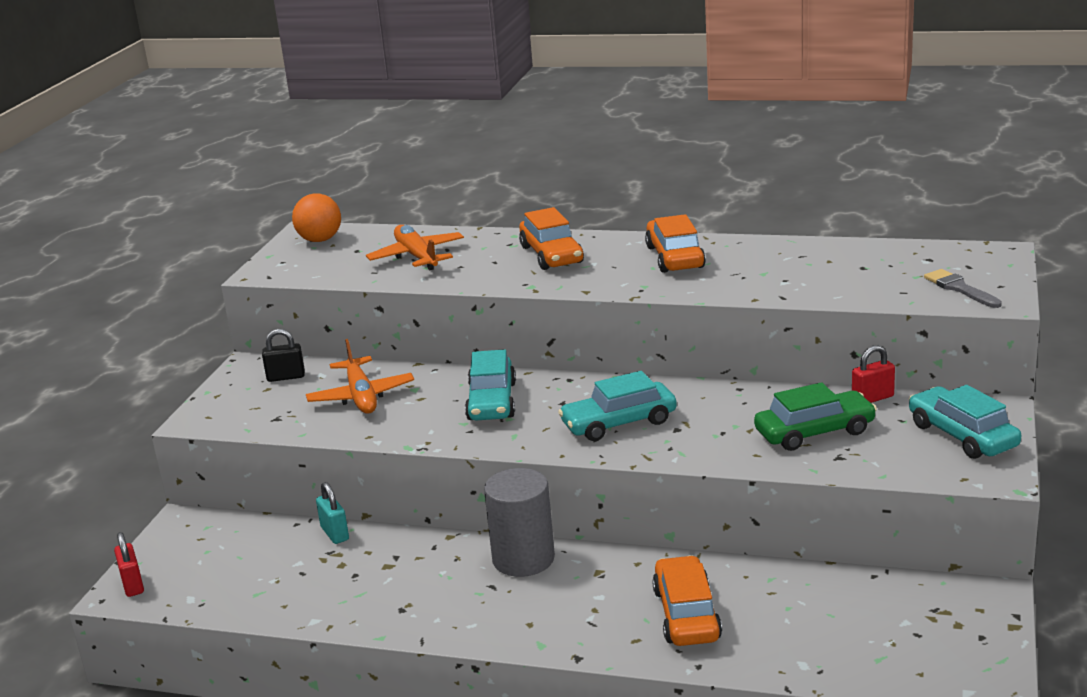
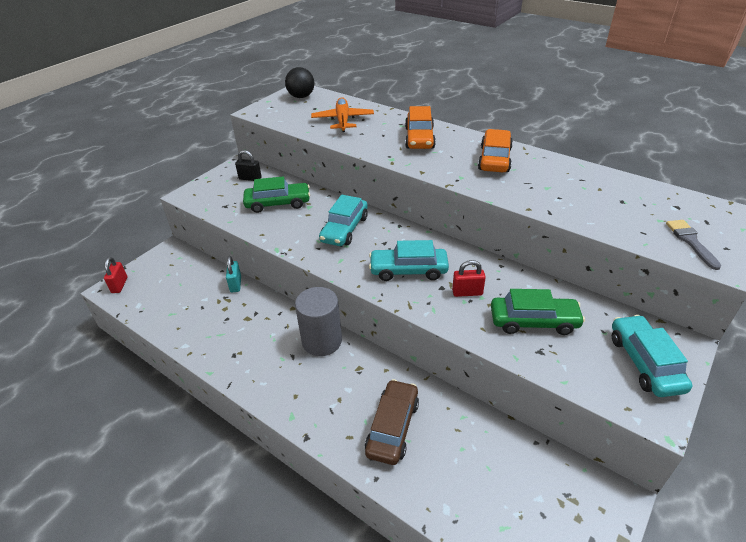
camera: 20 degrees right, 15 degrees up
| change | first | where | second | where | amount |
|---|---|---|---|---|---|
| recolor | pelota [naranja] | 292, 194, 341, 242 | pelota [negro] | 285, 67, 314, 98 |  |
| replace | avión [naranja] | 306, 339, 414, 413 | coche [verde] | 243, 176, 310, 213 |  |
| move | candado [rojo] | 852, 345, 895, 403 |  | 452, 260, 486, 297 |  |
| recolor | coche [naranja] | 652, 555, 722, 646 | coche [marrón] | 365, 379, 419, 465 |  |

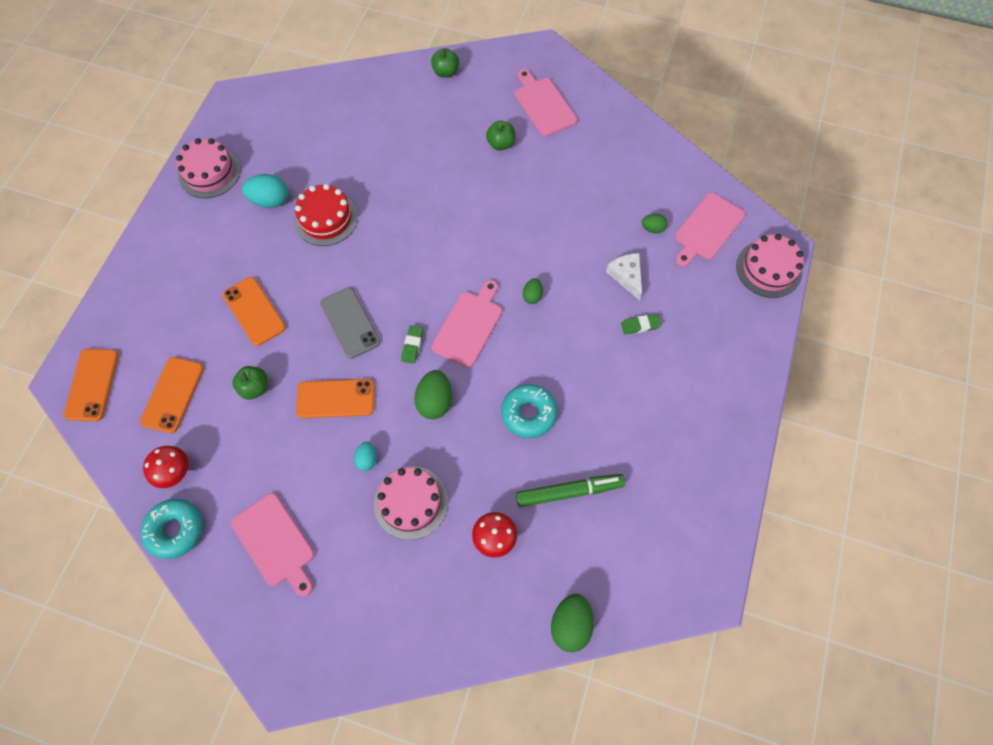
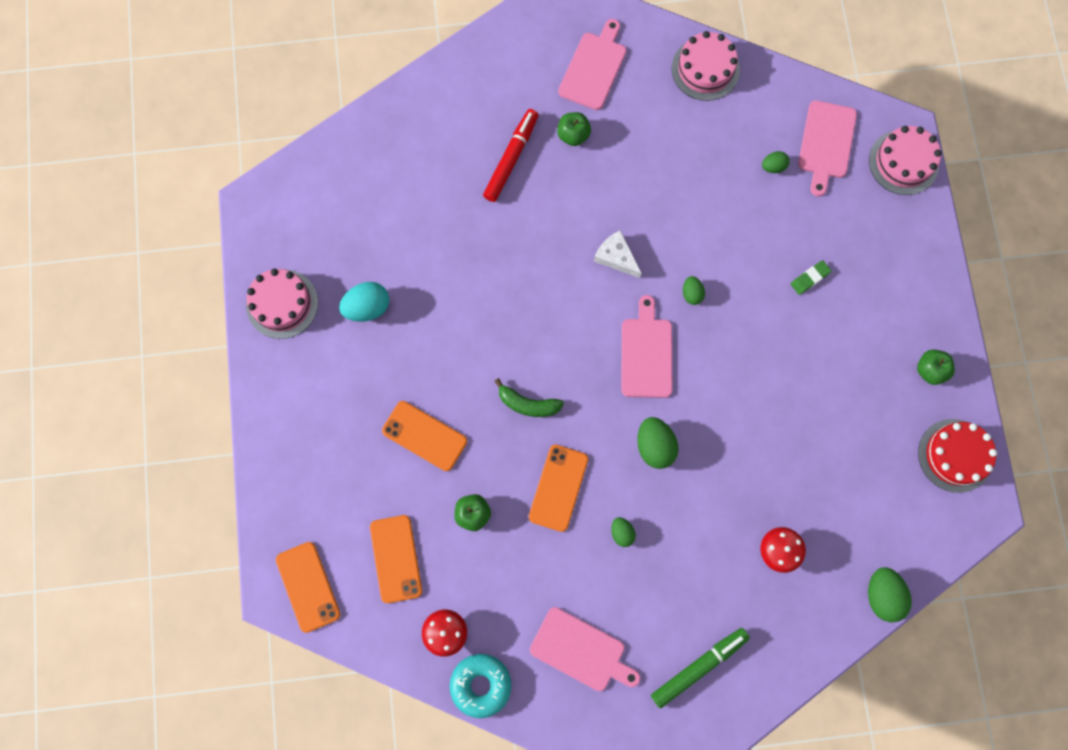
camera: 25 degrees left, 10 degrees up
| change | first | where | second | where | amount |
|---|---|---|---|---|---|
| move | manzana [verde] | 431, 48, 459, 78 |  | 917, 349, 955, 385 |  |
| rotate | tabla de cortar [rosa] | 515, 69, 577, 137 |  | 558, 19, 626, 110 | 75 degrees clockwise |
| move | tarta [rojo] | 294, 184, 358, 246 |  | 918, 419, 997, 493 |  |
| move | queso [blanco] | 606, 253, 642, 300 |  | 594, 230, 642, 278 |  |
| replace | móvil [gris] | 320, 288, 380, 359 | plátano [verde] | 495, 378, 564, 417 |  |
| delete | goma de borrar [verde] | 401, 325, 423, 364 |  |  |  |
| rotate | móvil [naranja] | 296, 379, 374, 418 |  | 529, 445, 588, 532 | 45 degrees counterclockwise |
| delete | rosquilla [turquesa] | 501, 384, 557, 438 |  |  |  |
| recolor | huevo [turquesa] | 354, 442, 377, 471 | huevo [verde] | 611, 517, 636, 547 |  |
| move | tarta [rosa] | 374, 466, 448, 540 |  | 672, 31, 740, 101 |  |
| move | rotulador [verde] | 516, 474, 625, 507 |  | 651, 628, 750, 708 |  |
| insert |  |  | rotulador [rojo] | 483, 109, 539, 202 |  |

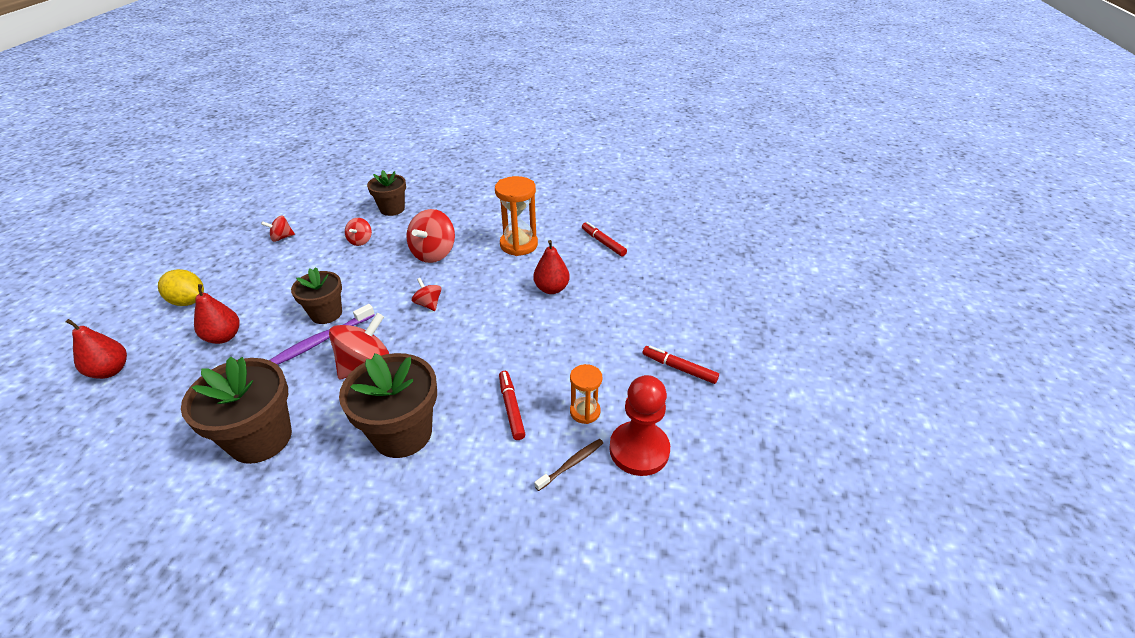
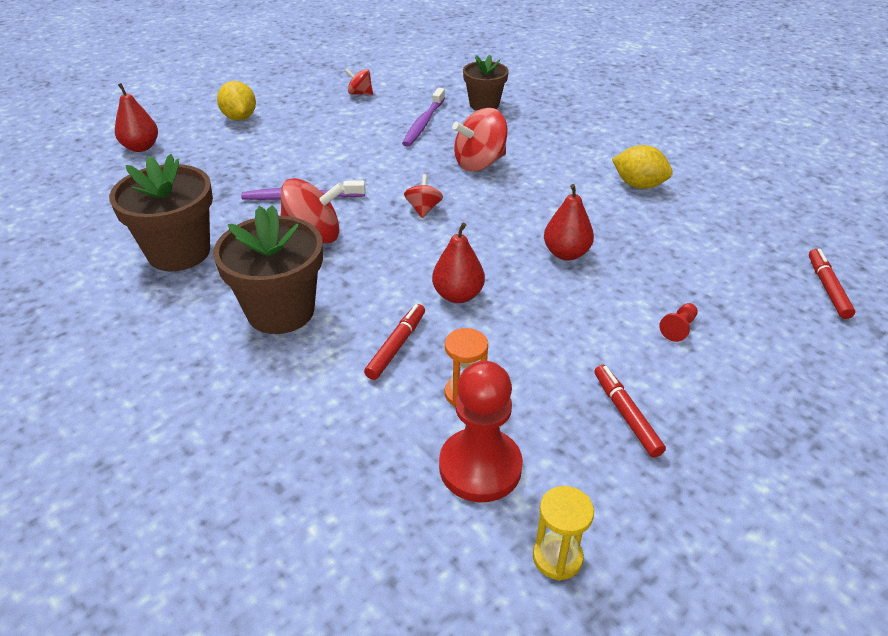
camera: 40 degrees right, 0 degrees up
| change | first | where | second | where | amount |
|---|---|---|---|---|---|
| delete | reloj de arena [naranja] | 495, 176, 538, 256 |  |  |  |
| replace | peonza [rojo] | 345, 218, 372, 246 | cepillo de dientes [morado] | 402, 88, 445, 147 |  |
| move | rotulador [rojo] | 582, 222, 627, 257 |  | 809, 249, 855, 319 |  |
| delete | maceta [marrón] | 291, 267, 342, 324 |  |  |  |
| move | pera [rojo] | 194, 284, 240, 344 |  | 432, 223, 485, 303 |  |
| delete | cepillo de dientes [marrón] | 534, 439, 603, 491 |  |  |  |
| insert |  |  | limón [amarillo] | 612, 145, 673, 189 |  |
| insert |  |  | peón [rojo] | 659, 303, 698, 342 |  |
| insert |  |  | reloj de arena [amarillo] | 533, 486, 594, 581 |  |

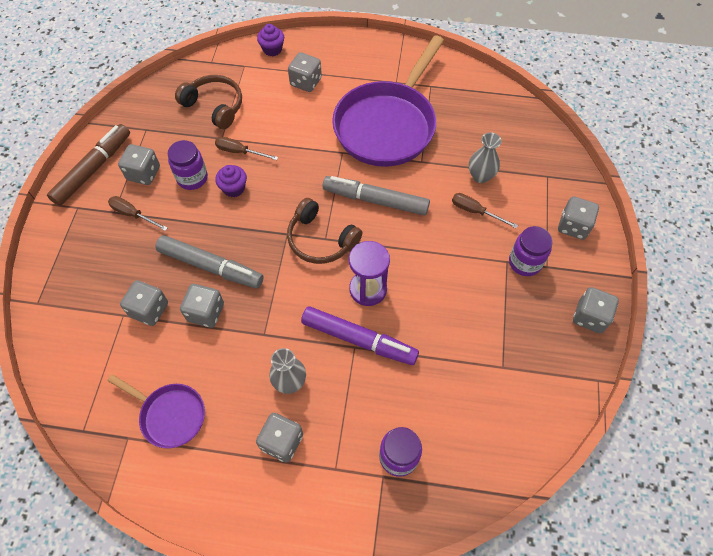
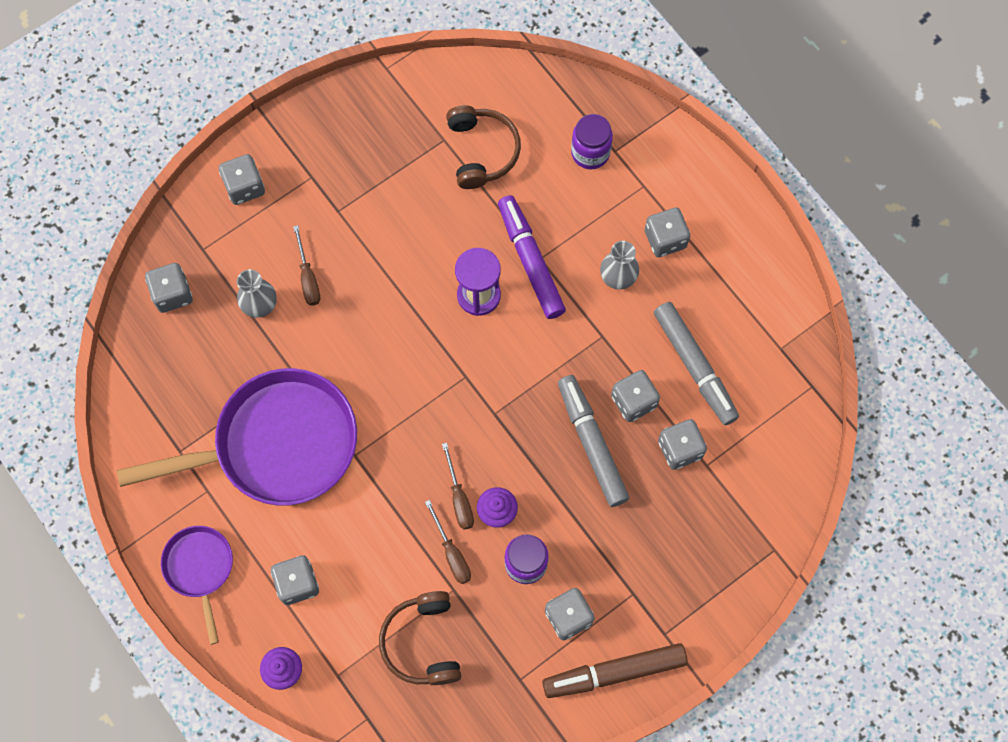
camera: 135 degrees left, 10 degrees up
| change | first | where | second | where | amount |
|---|---|---|---|---|---|
| move | rotulador [gris] | 323, 176, 430, 216 |  | 654, 302, 739, 425 |  |
| move | destornillador [marrón] | 108, 196, 168, 231 |  | 442, 443, 474, 530 |  |
| move | auriculares [marrón] | 287, 198, 362, 264 |  | 446, 105, 521, 189 |  |
| delete | tarro [morado] | 509, 226, 553, 276 |  |  |  |
| move | dado [gris] | 573, 287, 619, 333 |  | 145, 263, 192, 313 |  |
| move | sartén [morado] | 107, 374, 205, 448 |  | 161, 526, 233, 645 |  |

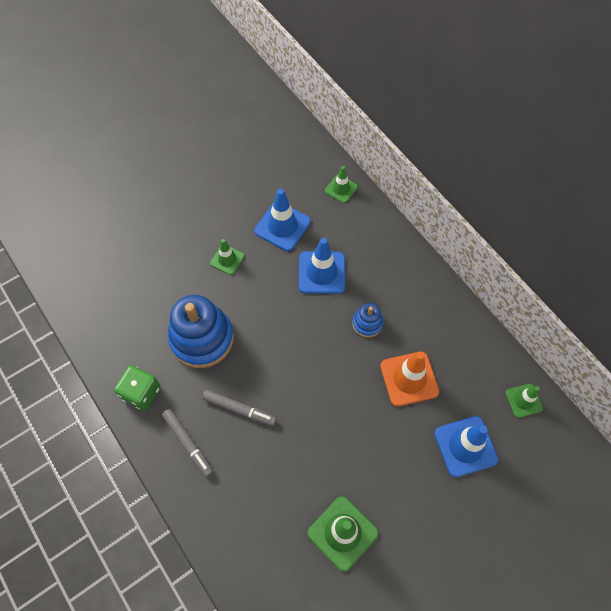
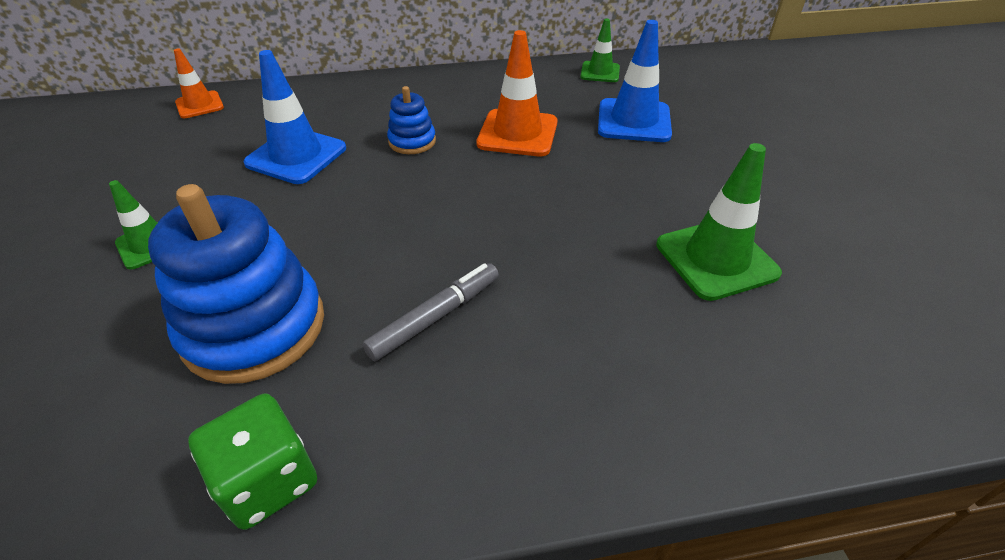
camera: 65 degrees left, 20 degrees down
| change | first | where | second | where | amount |
|---|---|---|---|---|---|
| recolor | cono de tráfico [verde] | 325, 166, 358, 203 | cono de tráfico [naranja] | 174, 49, 224, 118 |  |
| delete | cono de tráfico [azul] | 254, 188, 311, 251 |  |  |  |
| delete | rotulador [gris] | 162, 409, 213, 477 |  |  |  |

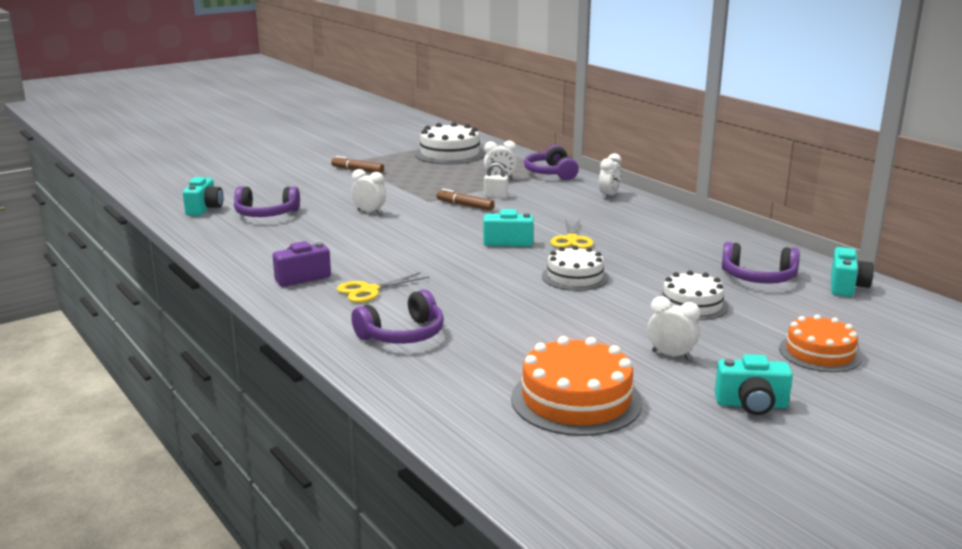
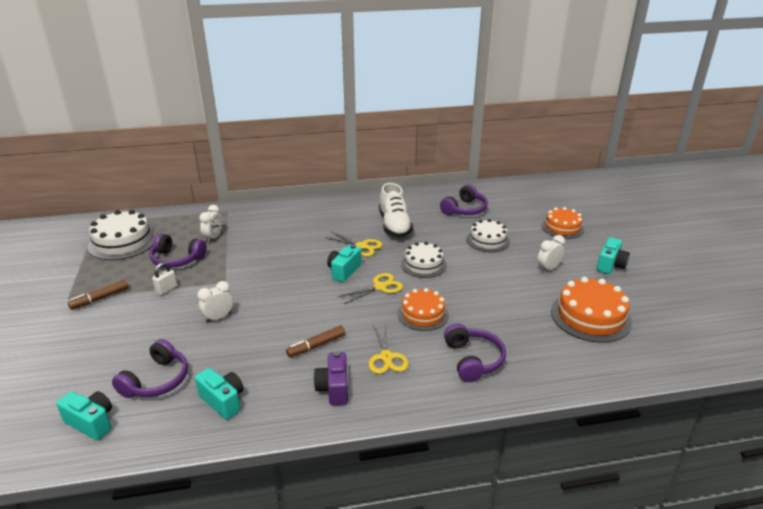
camera: 65 degrees left, 10 degrees up
| change | first | where | second | where | amount |
|---|---|---|---|---|---|
| move | auriculares [morado] | 524, 145, 579, 180 |  | 149, 233, 207, 268 |  |
| delete | despertador [blanco] | 599, 153, 621, 200 |  |  |  |
| move | candado [blanco] | 484, 162, 508, 198 |  | 152, 262, 177, 295 |  |
| move | rotulador [marrón] | 437, 189, 495, 211 |  | 286, 326, 345, 357 |  |
| move | cámara [turquesa] | 831, 247, 874, 297 |  | 195, 368, 244, 419 |  |
| insert |  |  | zapato [blanco] | 379, 183, 413, 238 |  |
| insert |  |  | tijeras [amarillo] | 338, 273, 403, 304 |  |
| insert |  |  | tarta [naranja] | 398, 288, 449, 331 |  |

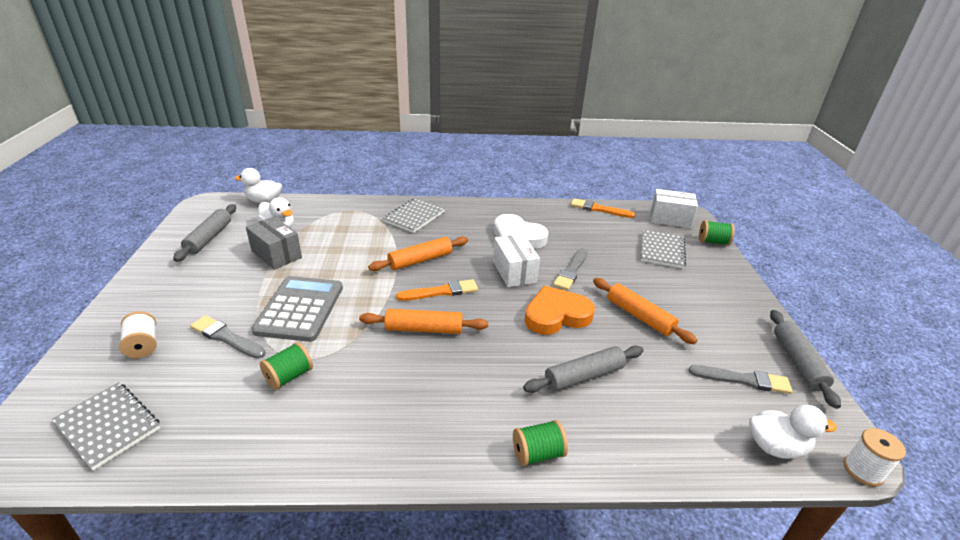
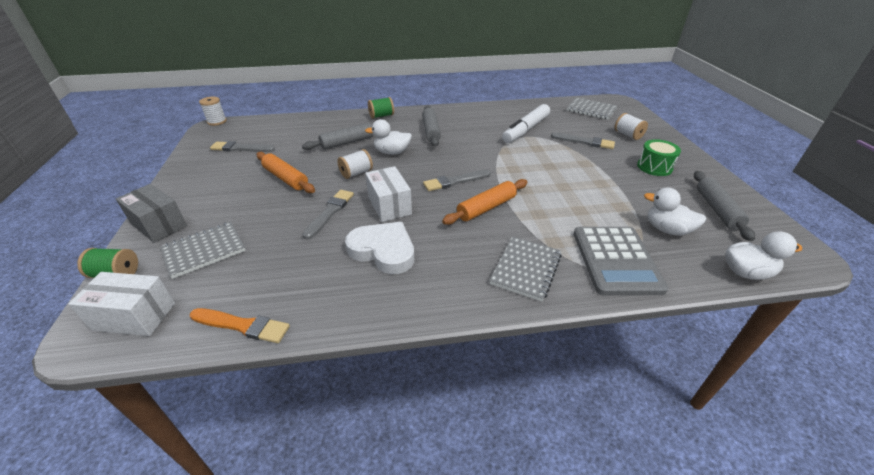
camera: 175 degrees right, 5 degrees up
| change | first | where | second | where | amount |
|---|---|---|---|---|---|
| move | caja [gris] | 246, 217, 302, 270 |  | 116, 184, 187, 243 |  |
| rotate | cuaderno [gris] | 641, 229, 686, 268 |  | 160, 222, 246, 279 | 45 degrees clockwise |
| move | calculadora [gris] | 251, 276, 343, 342 |  | 574, 227, 669, 296 |  |
| recolor | pincel [naranja] | 396, 279, 478, 301 | pincel [gris] | 423, 170, 491, 191 |  |
| replace | corazón [naranja] | 525, 286, 595, 335 | carrete [blanco] | 337, 149, 373, 179 |  |
| delete | rodillo [naranja] | 359, 309, 488, 334 |  |  |  |
| move | rodillo [gris] | 770, 310, 841, 409 |  | 422, 106, 441, 147 |  |
| replace | carrete [verde] | 260, 342, 313, 390 | rotulador [blanco] | 502, 104, 550, 143 |  |
| move | pato [blanco] | 749, 405, 837, 459 |  | 365, 119, 412, 155 |  |
| insert |  |  | tambor [verde] | 637, 139, 681, 176 |  |

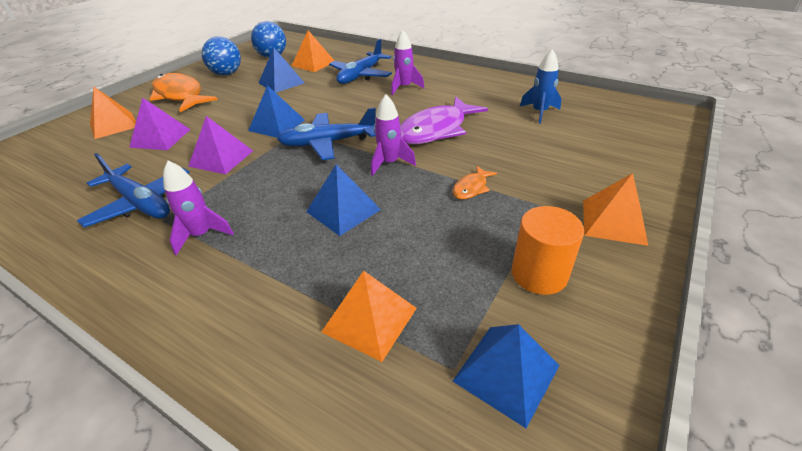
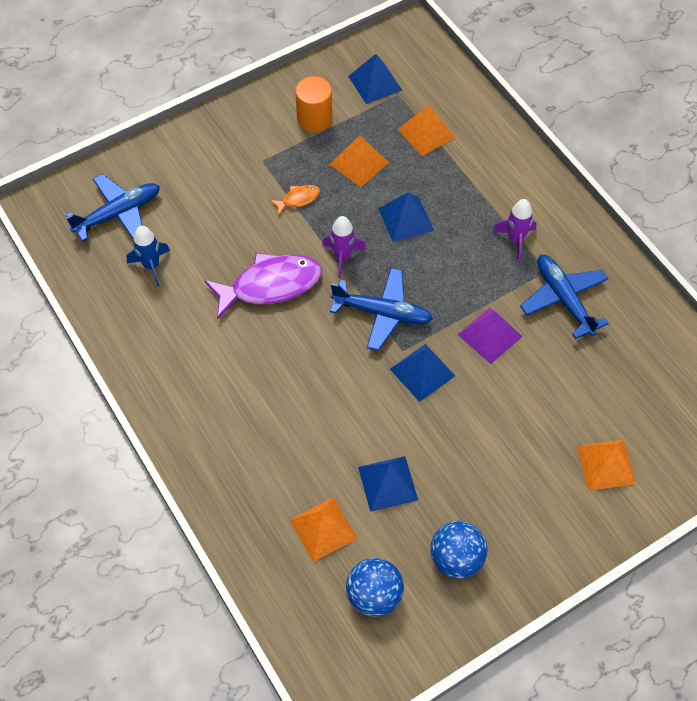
camera: 155 degrees left, 20 degrees up
| change | first | where | second | where | amount |
|---|---|---|---|---|---|
| delete | cohete [morado] | 391, 30, 424, 95 |  |  |  |
| move | avión [azul] | 329, 39, 392, 84 |  | 66, 174, 160, 242 |  |
| delete | pez [naranja] | 150, 73, 218, 112 |  |  |  |
| delete | pirámide [morado] | 129, 98, 191, 150 |  |  |  |
| move | pirámide [naranja] | 583, 173, 648, 246 |  | 330, 135, 389, 187 |  |

